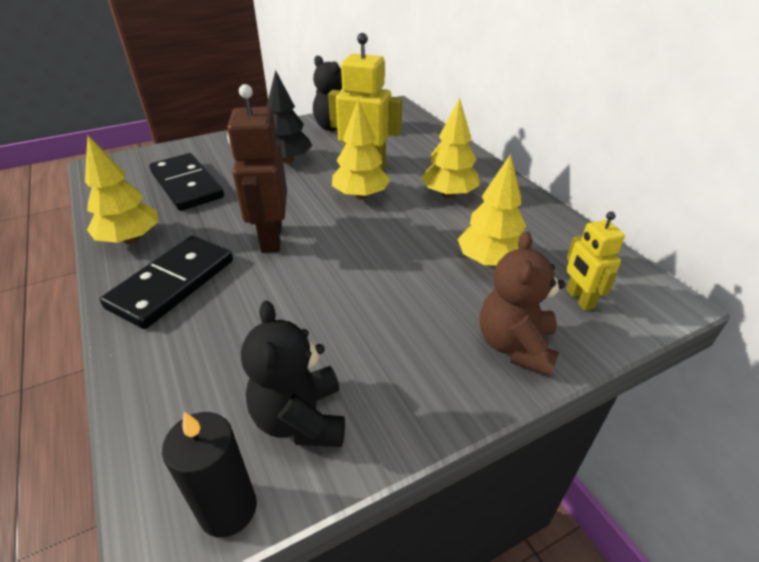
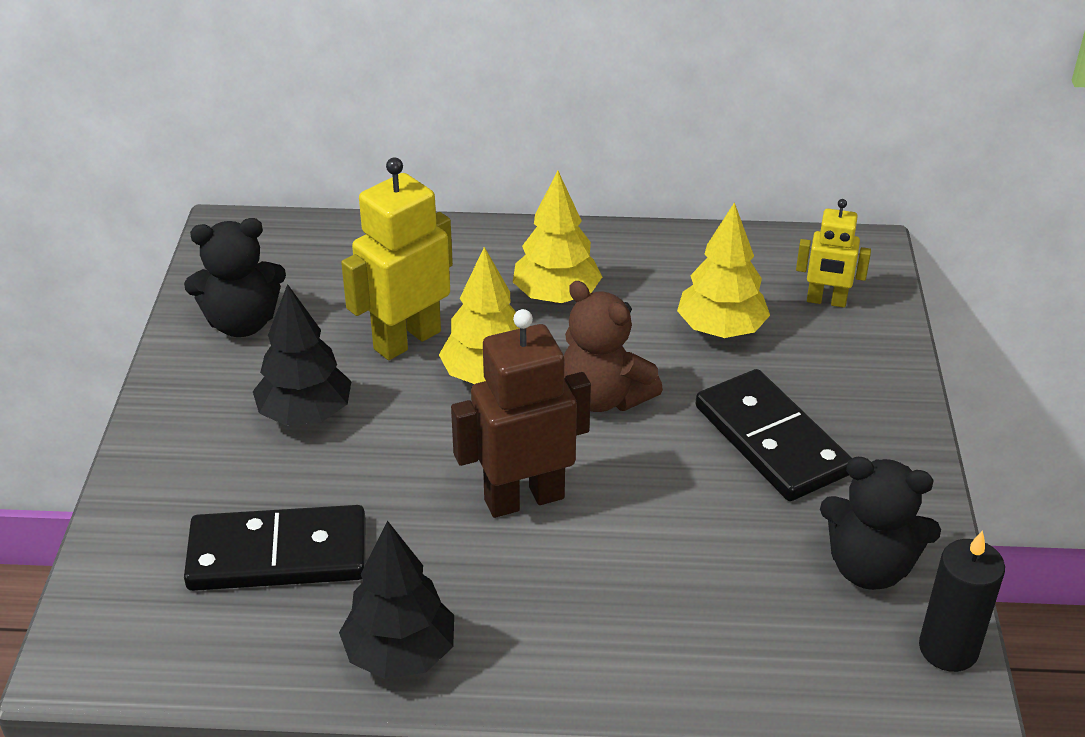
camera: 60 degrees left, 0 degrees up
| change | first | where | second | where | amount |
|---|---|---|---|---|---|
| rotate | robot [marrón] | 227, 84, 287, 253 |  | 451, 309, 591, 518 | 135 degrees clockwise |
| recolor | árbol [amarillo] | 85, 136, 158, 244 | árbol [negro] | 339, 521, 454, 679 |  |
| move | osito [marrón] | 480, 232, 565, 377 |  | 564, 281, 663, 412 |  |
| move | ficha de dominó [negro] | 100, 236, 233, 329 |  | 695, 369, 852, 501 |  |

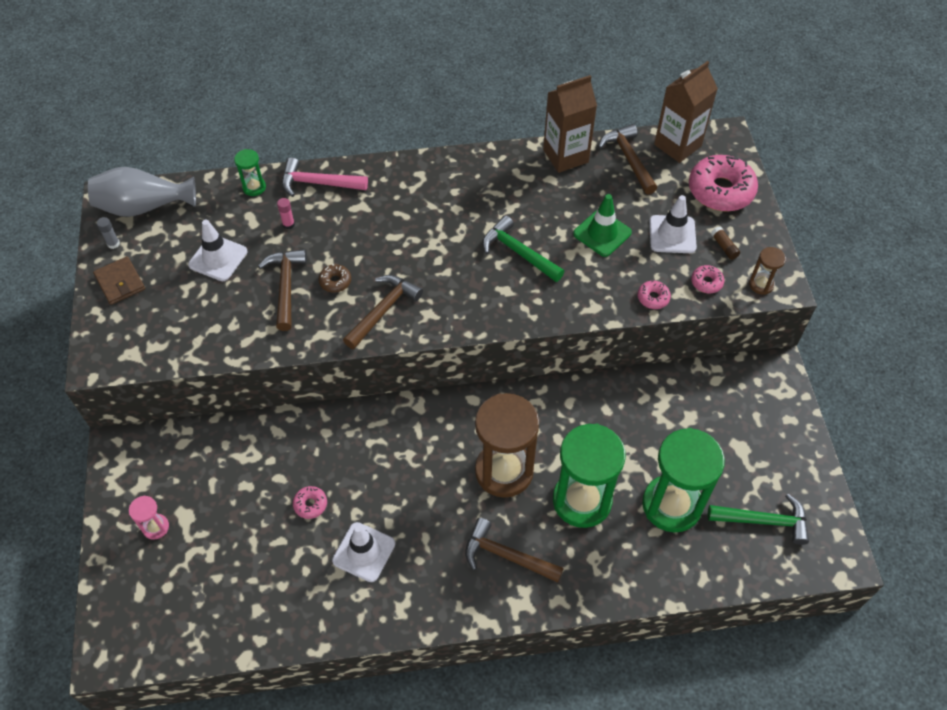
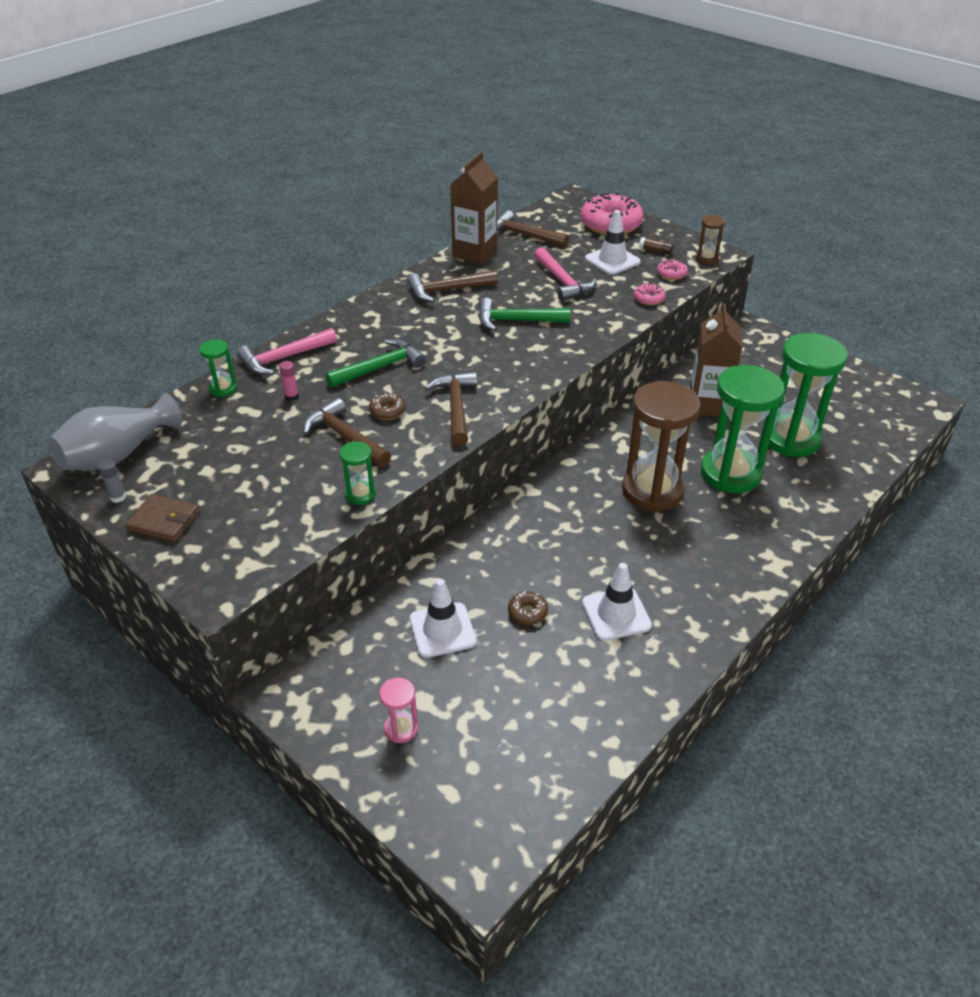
camera: 40 degrees left, 15 degrees down
| change | first | where | second | where | amount |
|---|---|---|---|---|---|
| move | cartón de leche [marrón] | 654, 61, 718, 163 |  | 690, 303, 742, 417 |  |
| replace | cono de tráfico [verde] | 573, 194, 632, 257 | martillo [rosa] | 534, 247, 596, 301 |  |
| move | cono de tráfico [blanco] | 188, 220, 247, 281 |  | 410, 579, 477, 658 |  |
| recolor | rosquilla [rosa] | 293, 486, 327, 519 | rosquilla [marrón] | 508, 591, 548, 625 |  |
| move | martillo [verde] | 708, 494, 809, 545 |  | 325, 339, 426, 388 |  |
| move | martillo [marrón] | 465, 518, 564, 583 |  | 407, 270, 498, 302 |  |
| insert |  |  | reloj de arena [verde] | 339, 441, 376, 505 |  |

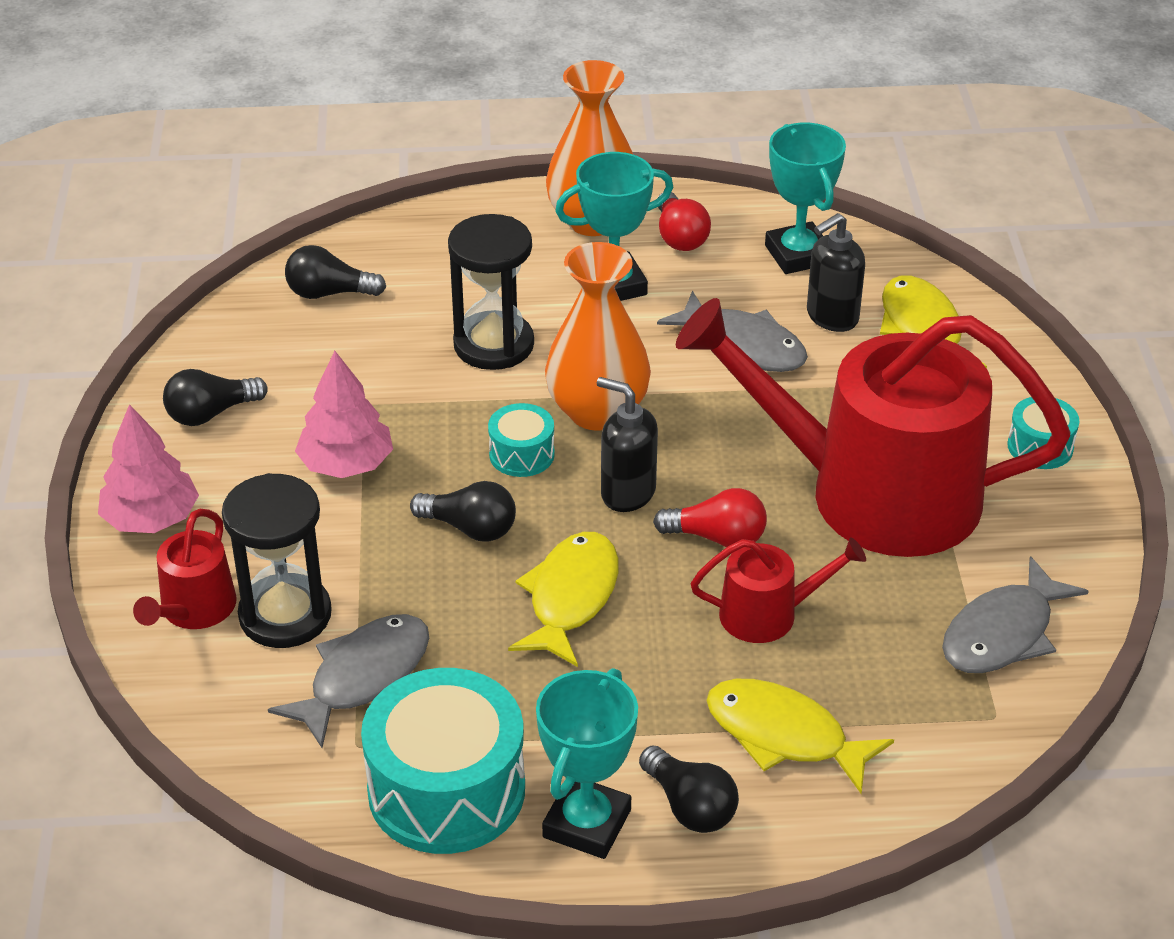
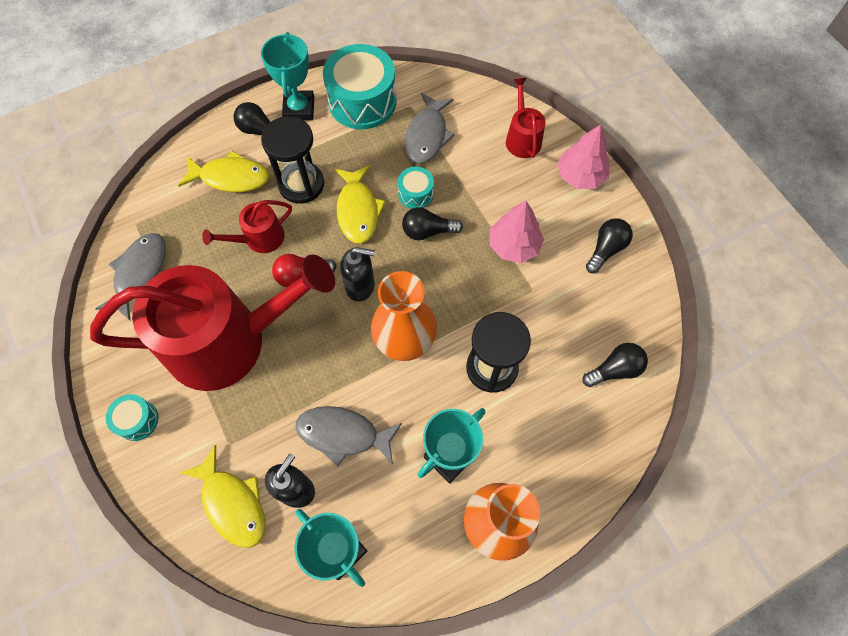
camera: 155 degrees right, 25 degrees up
| change | first | where | second | where | amount |
|---|---|---|---|---|---|
| delete | bombilla [rojo] | 658, 192, 711, 251 |  |  |  |
| move | tambor [turquesa] | 488, 403, 555, 477 |  | 398, 167, 434, 209 |  |
| move | reloj de arena [negro] | 222, 473, 332, 648 |  | 261, 116, 324, 204 |  |

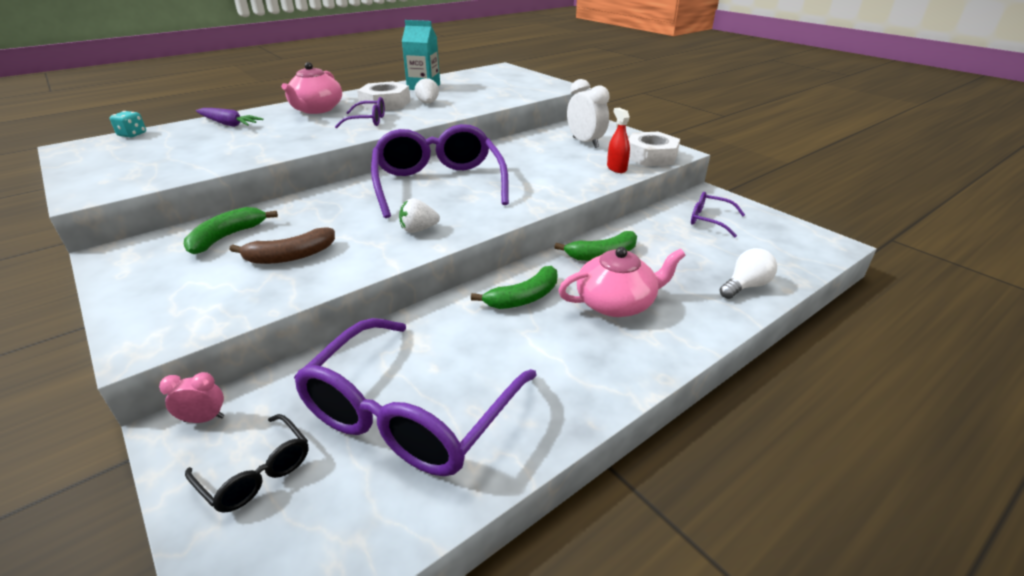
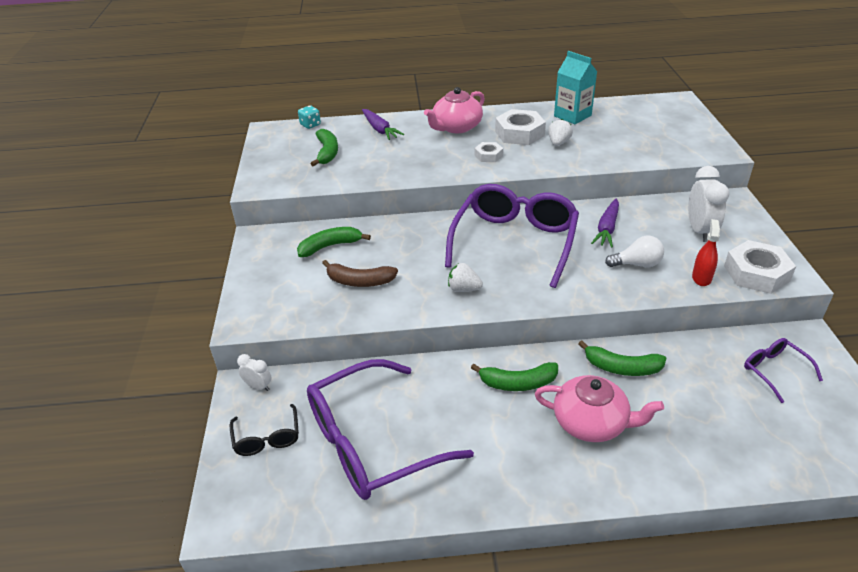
camera: 35 degrees right, 5 degrees up
| change | first | where | second | where | amount |
|---|---|---|---|---|---|
| replace | gafas [morado] | 335, 97, 385, 129 | tuerca [blanco] | 475, 142, 503, 162 |  |
| move | bombilla [blanco] | 720, 248, 777, 299 |  | 605, 235, 664, 267 |  |
| recolor | despertador [rosa] | 159, 372, 224, 423 | despertador [blanco] | 237, 354, 272, 391 |  |
| insert |  |  | plátano [verde] | 311, 129, 338, 167 |  |
| insert |  |  | zanahoria [morado] | 591, 198, 619, 248 |  |

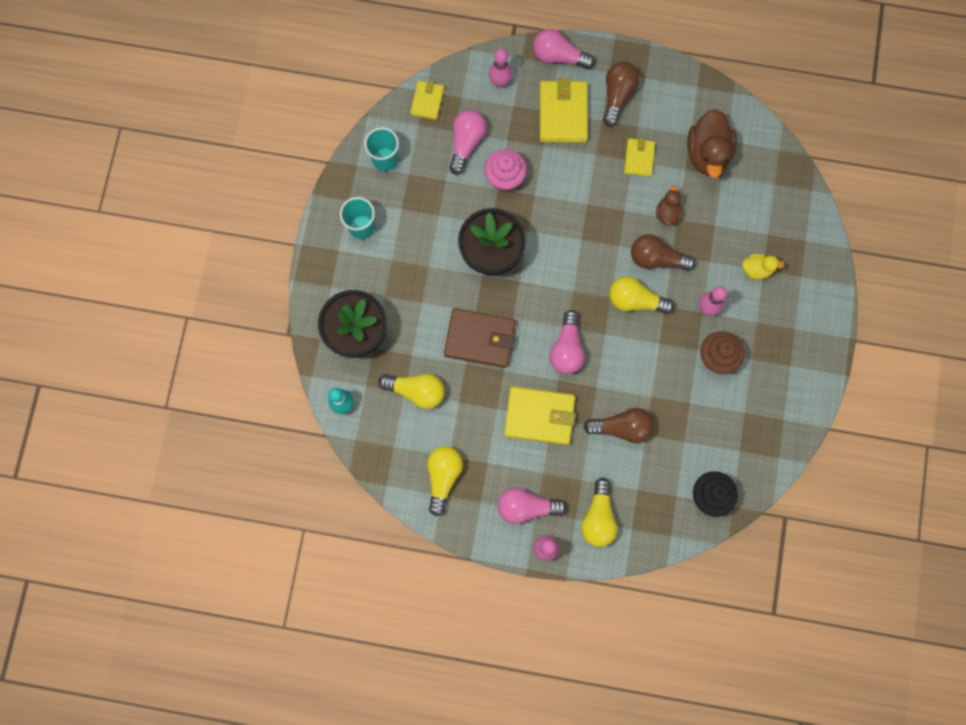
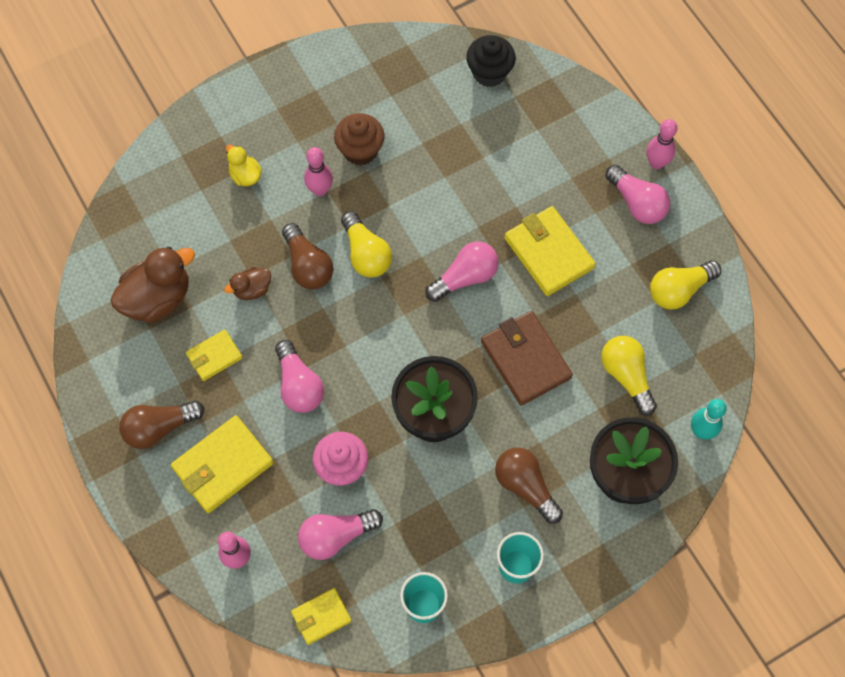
camera: 130 degrees left, 10 degrees down
| change | first | where | second | where | amount |
|---|---|---|---|---|---|
| move | bombilla [rosa] | 533, 29, 595, 69 |  | 275, 340, 324, 413 |  |
| move | bombilla [marrón] | 584, 408, 654, 443 |  | 495, 448, 563, 523 |  |
| delete | bombilla [amarillo] | 581, 478, 618, 547 |  |  |  |

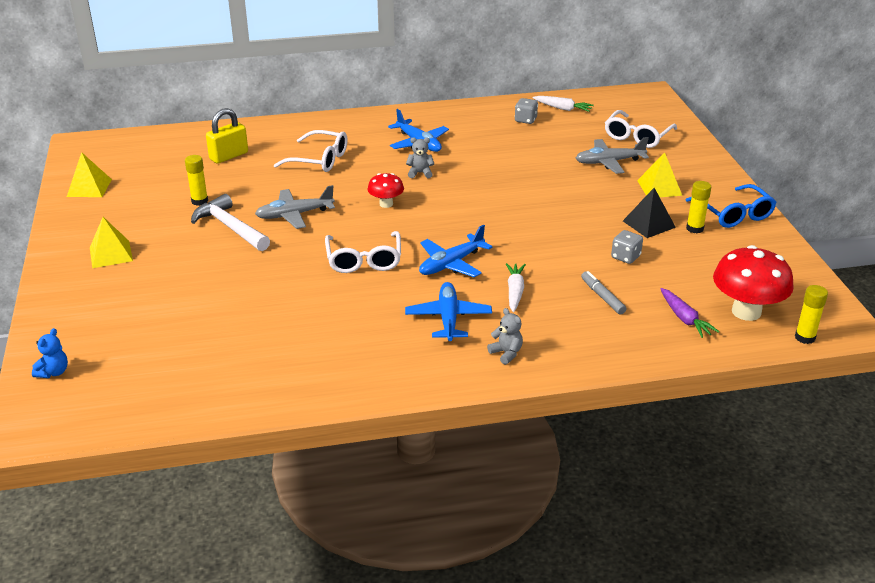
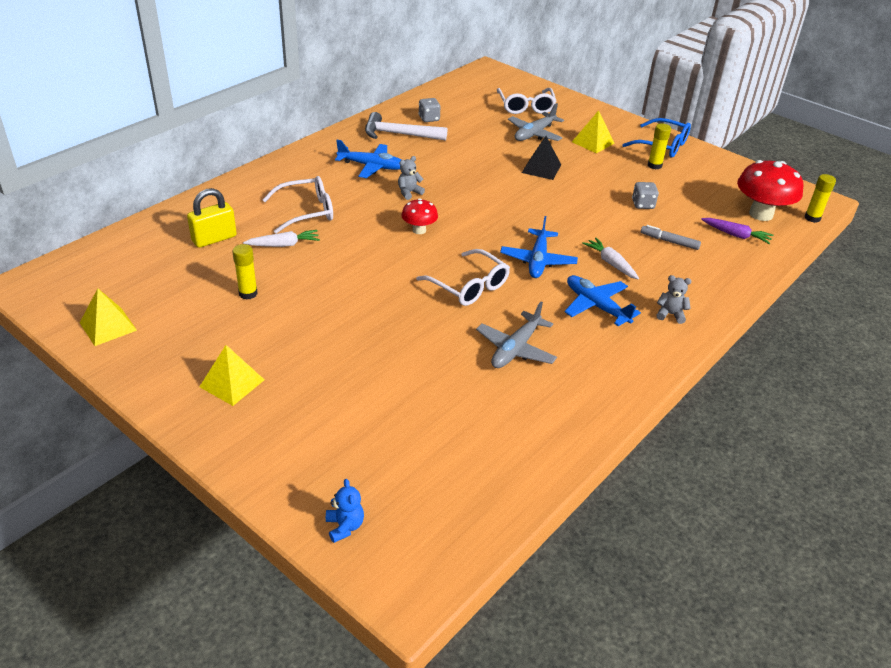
camera: 40 degrees left, 5 degrees up
| change | first | where | second | where | amount |
|---|---|---|---|---|---|
| move | zanahoria [blanco] | 533, 96, 594, 112 |  | 243, 230, 320, 247 |  |
| rotate | candado [amarillo] | 206, 108, 248, 164 |  | 187, 188, 237, 248 | 45 degrees clockwise |
| move | avión [gris] | 255, 185, 335, 229 |  | 476, 301, 557, 368 |  |
| move | pirámide [negro] | 623, 188, 676, 238 |  | 522, 136, 561, 180 |  |
| move | martillo [blanco] | 191, 194, 270, 251 |  | 365, 112, 447, 141 |  |

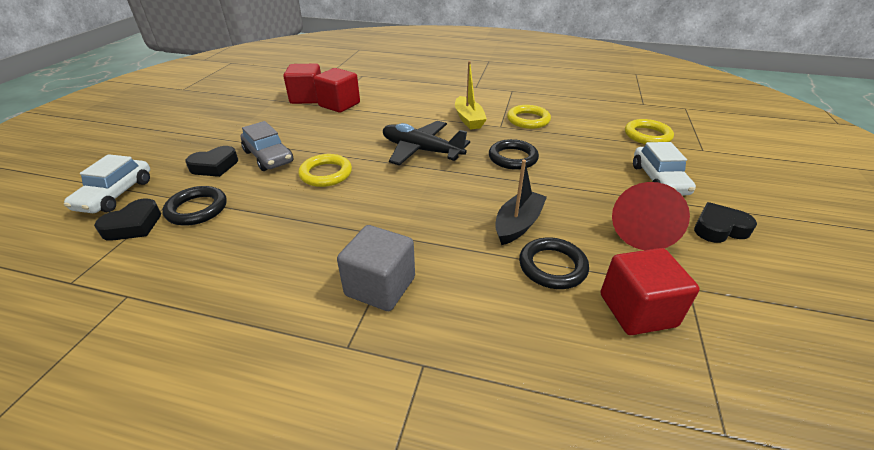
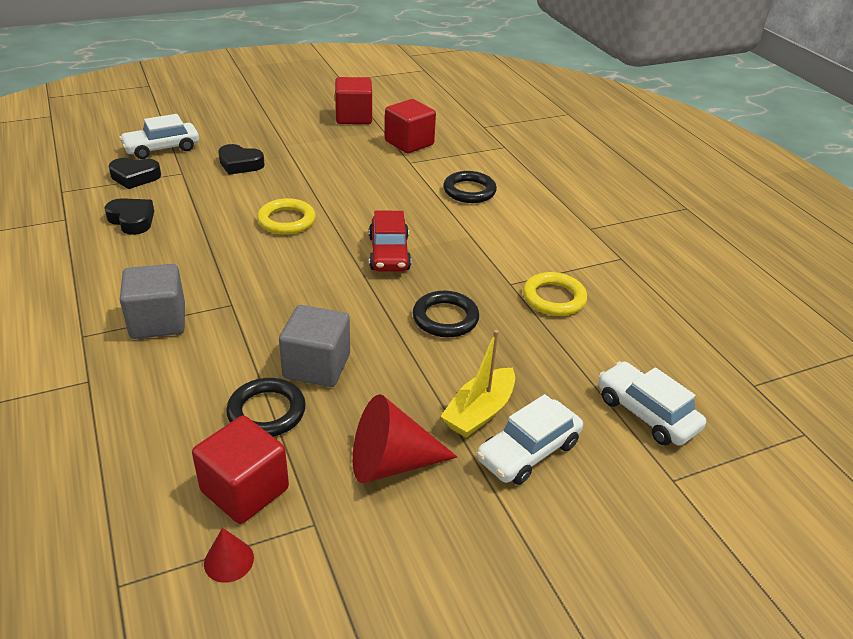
camera: 50 degrees right, 0 degrees up
| change | first | where | second | where | amount |
|---|---|---|---|---|---|
| move | barco [amarillo] | 455, 61, 487, 130 |  | 440, 330, 515, 438 |  |
| move | cubo [rojo] | 314, 68, 360, 113 |  | 335, 77, 372, 124 |  |
| replace | anillo [amarillo] | 625, 119, 674, 144 | coche [blanco] | 598, 361, 706, 446 |  |
| delete | coche [gris] | 241, 121, 293, 171 |  |  |  |
| replace | avión [negro] | 383, 121, 470, 165 | coche [rojo] | 369, 211, 411, 272 |  |
| replace | barco [negro] | 495, 160, 547, 245 | cubo [gris] | 279, 305, 350, 387 |  |
| move | anillo [negro] | 162, 186, 227, 226 |  | 443, 171, 497, 203 |  |
| move | corazón [negro] | 694, 202, 757, 243 |  | 105, 198, 154, 235 |  |
| insert |  |  | cono [rojo] | 204, 528, 254, 583 |  |

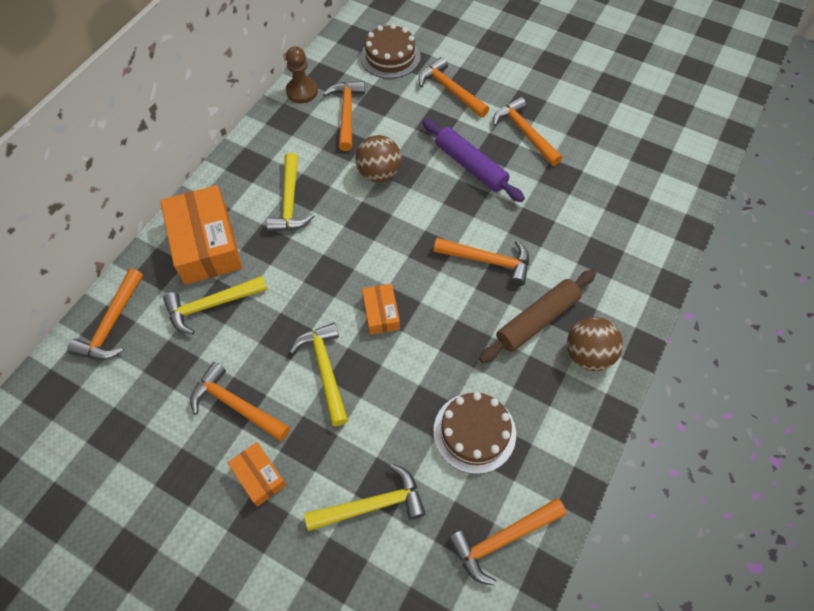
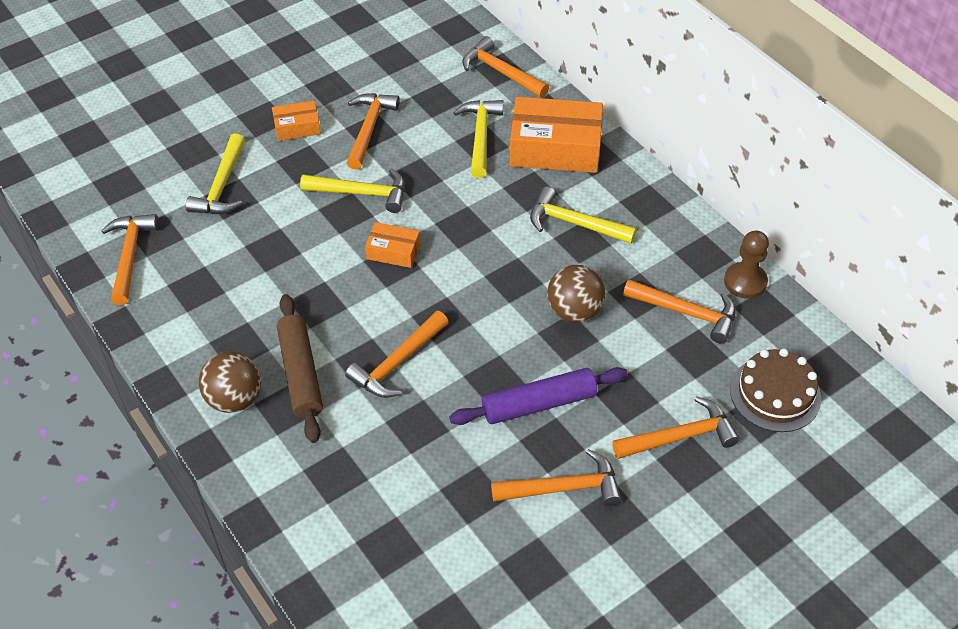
camera: 115 degrees right, 10 degrees down
| change | first | where | second | where | amount |
|---|---|---|---|---|---|
| rotate | martillo [naranja] | 190, 362, 290, 441 |  | 347, 93, 400, 170 | 45 degrees counterclockwise |
| delete | tarta [marrón] | 433, 392, 516, 474 |  |  |  |

